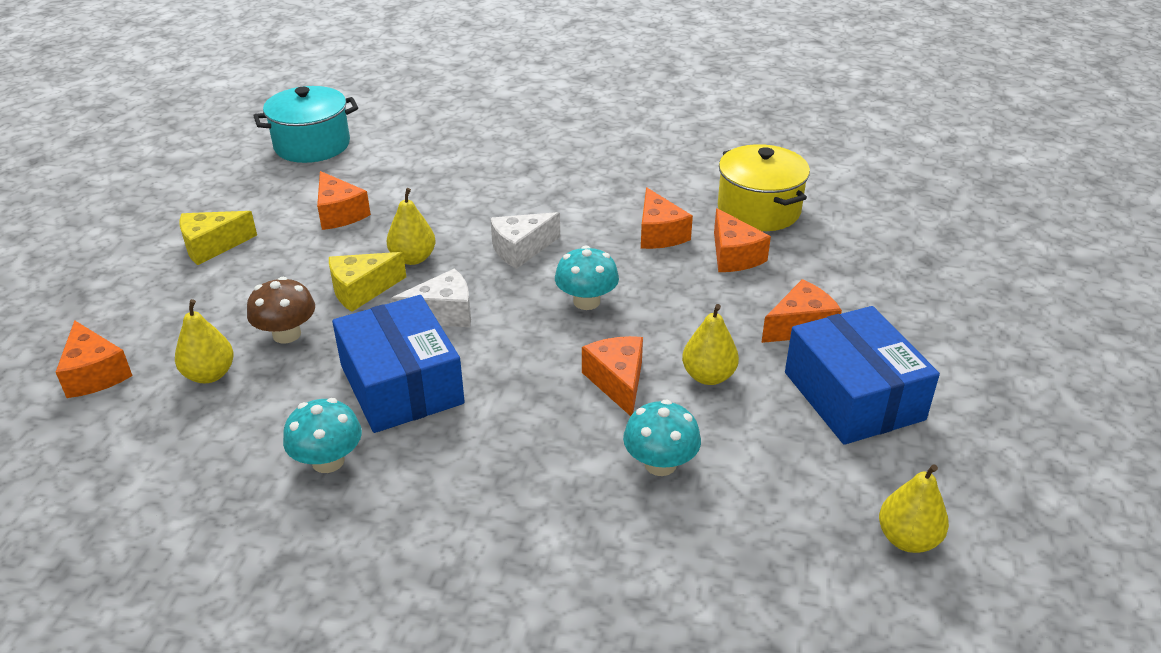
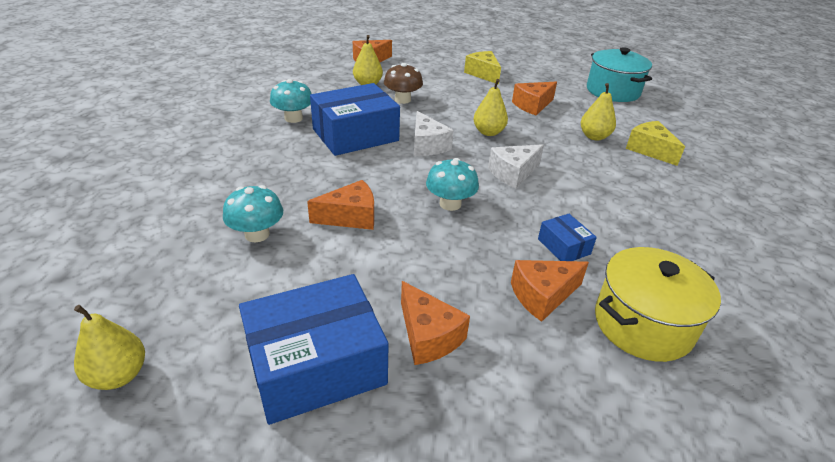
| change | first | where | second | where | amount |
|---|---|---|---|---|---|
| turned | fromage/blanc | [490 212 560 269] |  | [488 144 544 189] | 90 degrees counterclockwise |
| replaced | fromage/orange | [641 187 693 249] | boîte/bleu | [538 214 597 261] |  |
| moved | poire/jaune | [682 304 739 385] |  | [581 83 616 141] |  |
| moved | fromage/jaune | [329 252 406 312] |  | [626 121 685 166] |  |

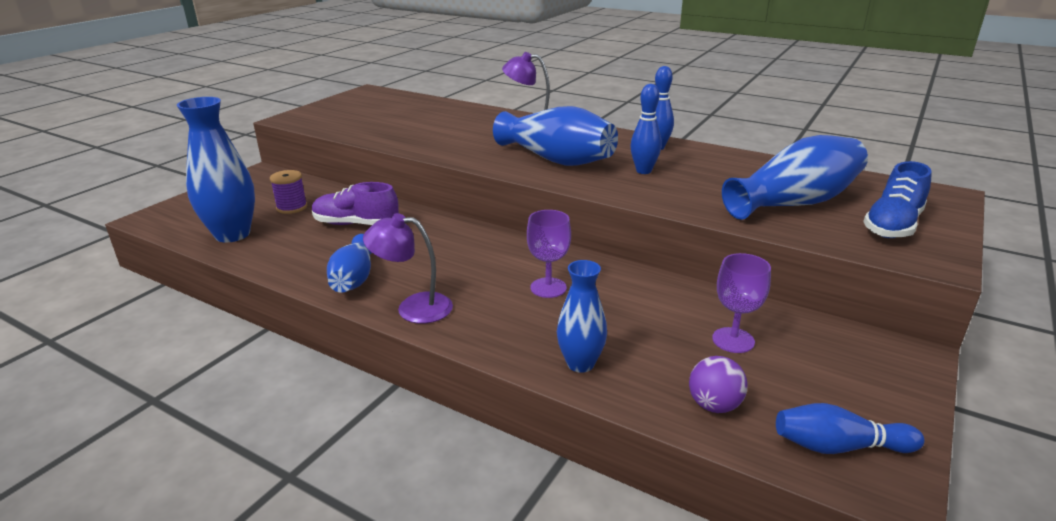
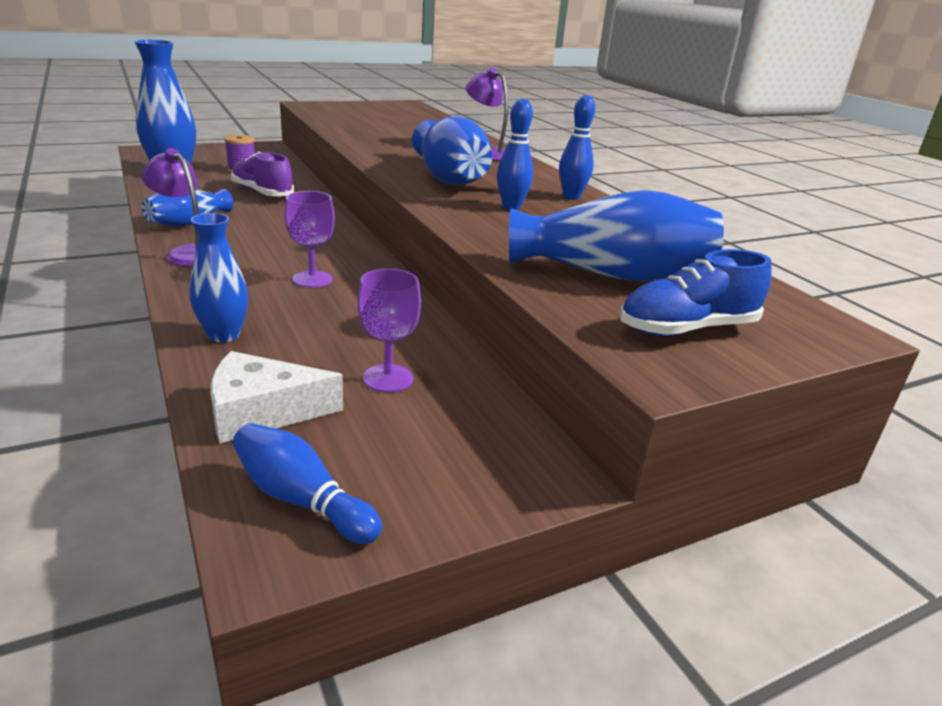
| change | first | where | second | where | amount |
|---|---|---|---|---|---|
| replaced | balle/violet | [689 356 748 413] | fromage/blanc | [211 351 343 443] |  |

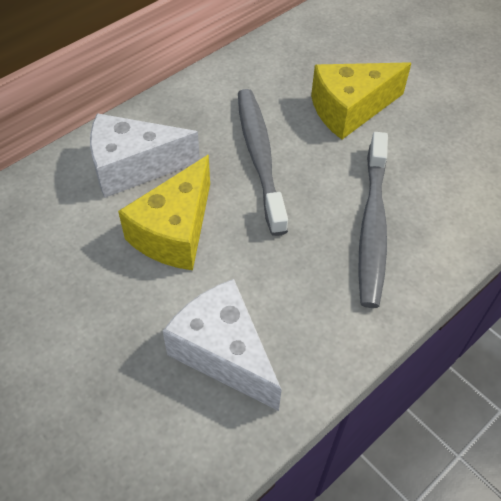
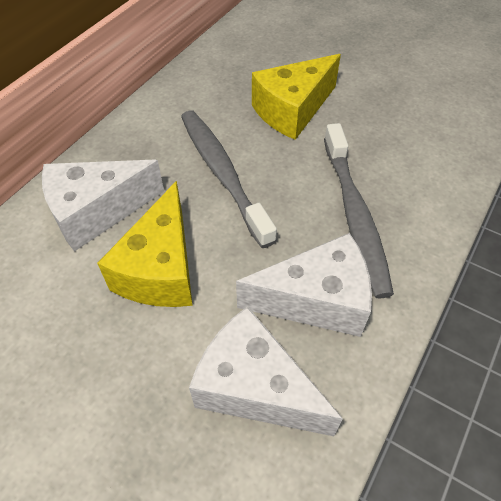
| change | first | where | second | where | amount |
|---|---|---|---|---|---|
| added |  |  | fromage/blanc | [236 233 372 337] |  |

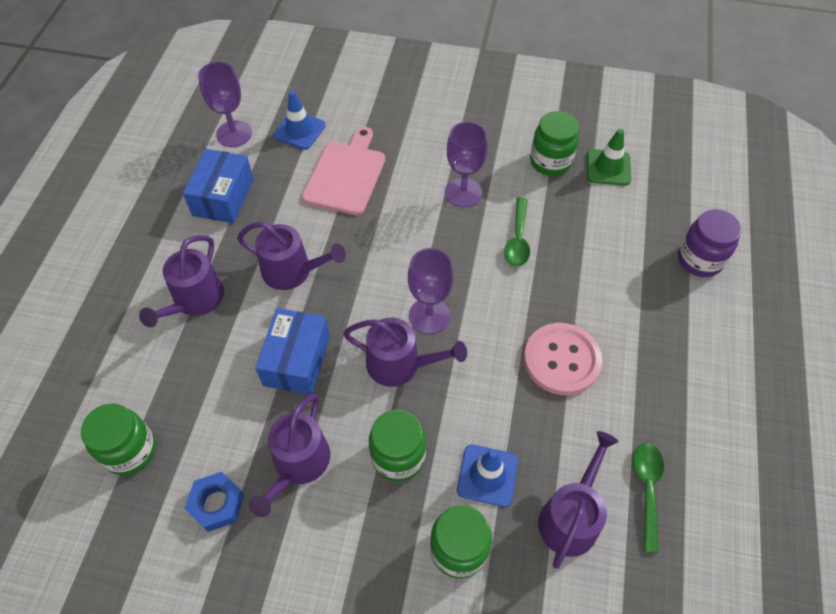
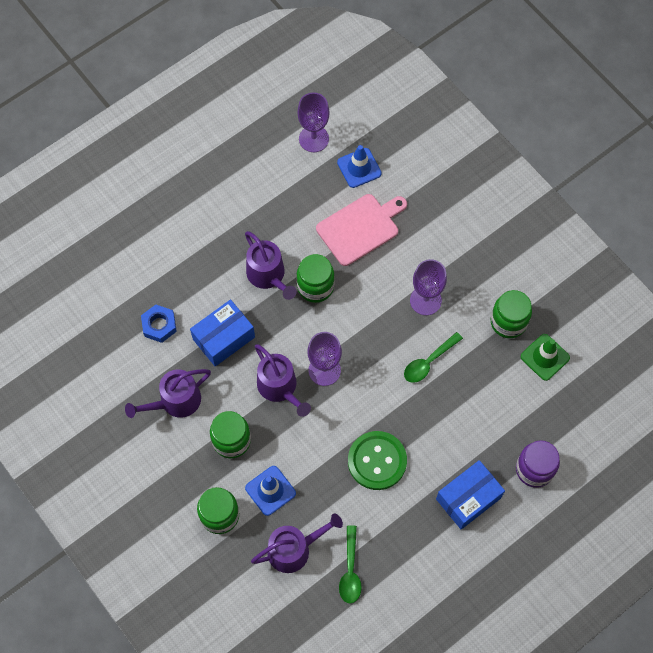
| change | first | where | second | where | amount |
|---|---|---|---|---|---|
| moved | écrou/bleu | [184 472 244 532] |  | [141 305 177 343] |  |
| moved | bocal/vert | [81 403 156 475] |  | [297 254 335 303] |  |
| turned | cuillère/vert | [633 443 664 553] |  | [339 525 362 603] | 135 degrees clockwise |
| recoloured | bouton/rose | [524 323 602 395] | bouton/vert | [348 431 407 490] |  |
| moved | boîte/bleu | [183 149 254 223] |  | [436 460 505 530] |  |
| removed | arrosoir/violet | [139 235 224 327] |  |  |  |

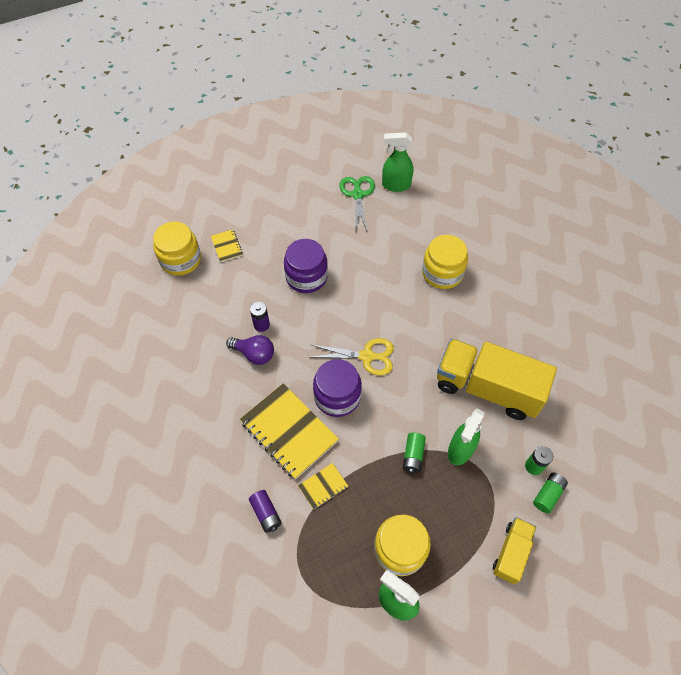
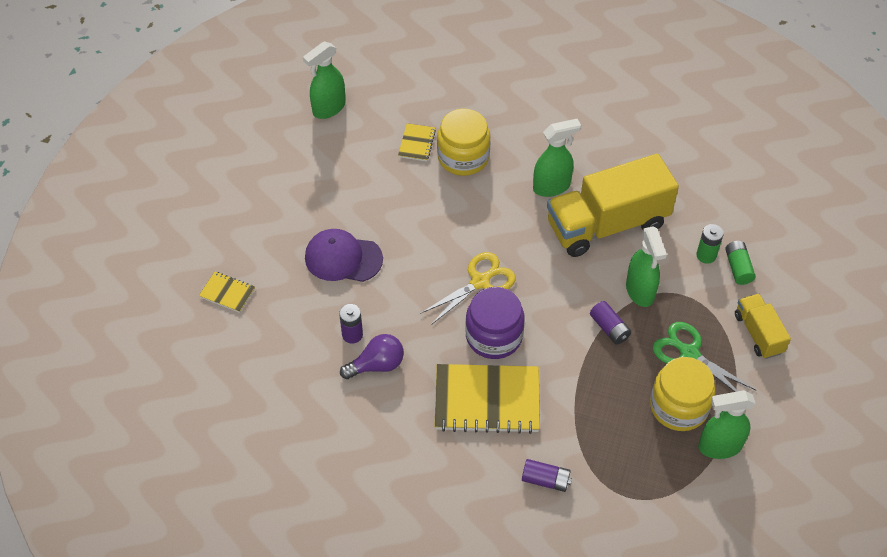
| change | first | where | second | where | amount |
|---|---|---|---|---|---|
| replaced | bocal/violet | [284 239 328 293] | casquette/violet | [305 229 383 282] |  |
| moved | carnet/jaune | [298 463 348 509] |  | [398 123 436 161] |  |
| added |  |  | vaporisateur/vert | [533 119 581 197] |  |
| recoloured | pile/vert | [403 433 426 473] | pile/violet | [590 301 631 345] |  |
| moved | ciseaux/vert | [339 176 375 233] |  | [653 322 756 392] |  |
| removed | bocal/jaune | [153 222 201 276] |  |  |  |

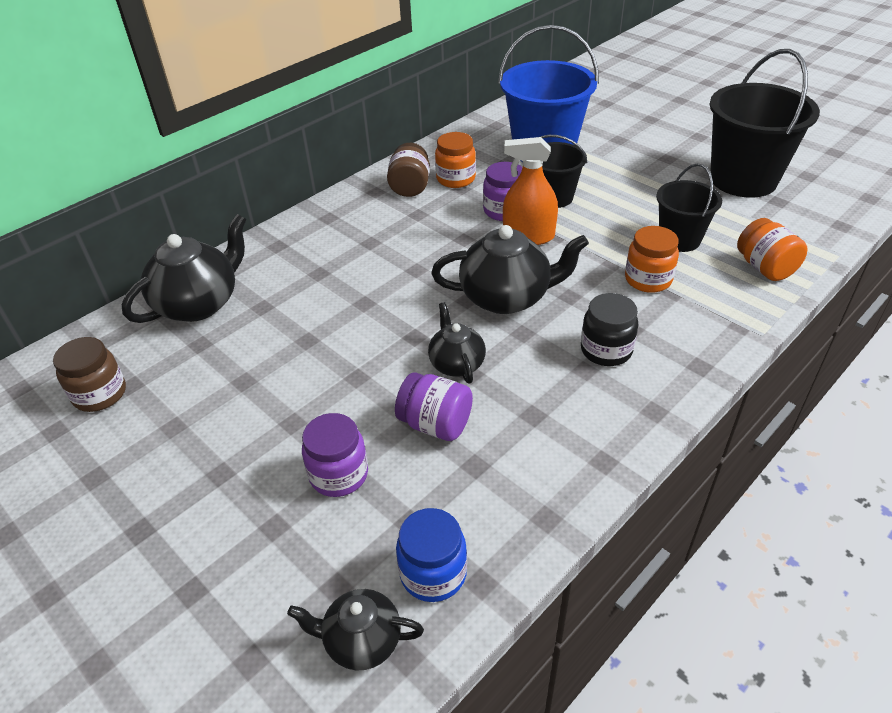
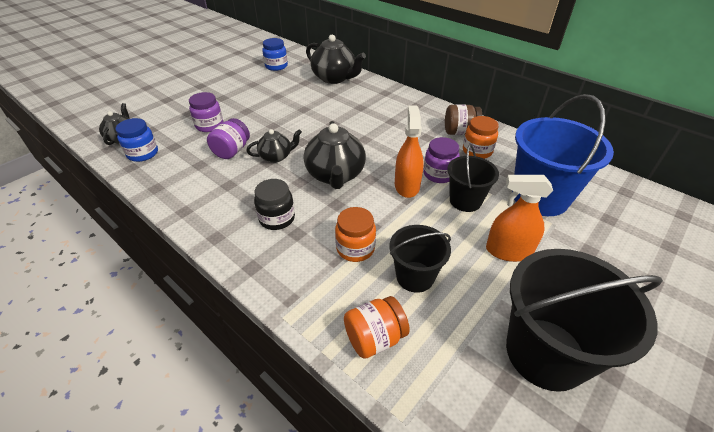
| change | first | where | second | where | amount |
|---|---|---|---|---|---|
| recoloured | bocal/marron | [53 337 126 412] | bocal/bleu | [263 38 288 71] |  |
| added |  |  | vaporisateur/orange | [486 175 553 262] |  |

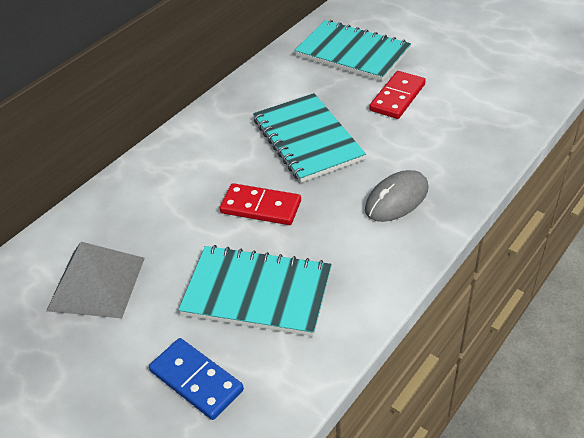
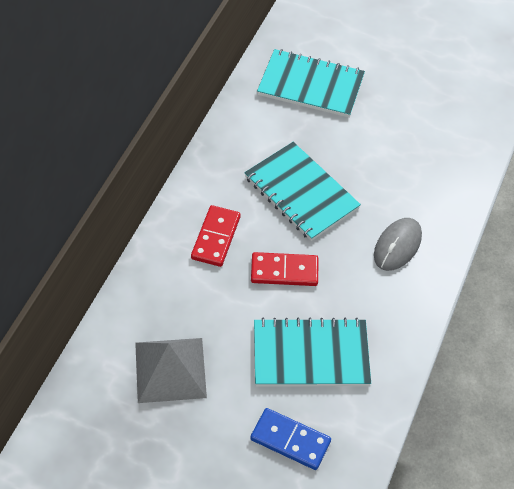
| change | first | where | second | where | amount |
|---|---|---|---|---|---|
| moved | domino/rouge | [369 71 426 119] |  | [191 205 241 267] |  |

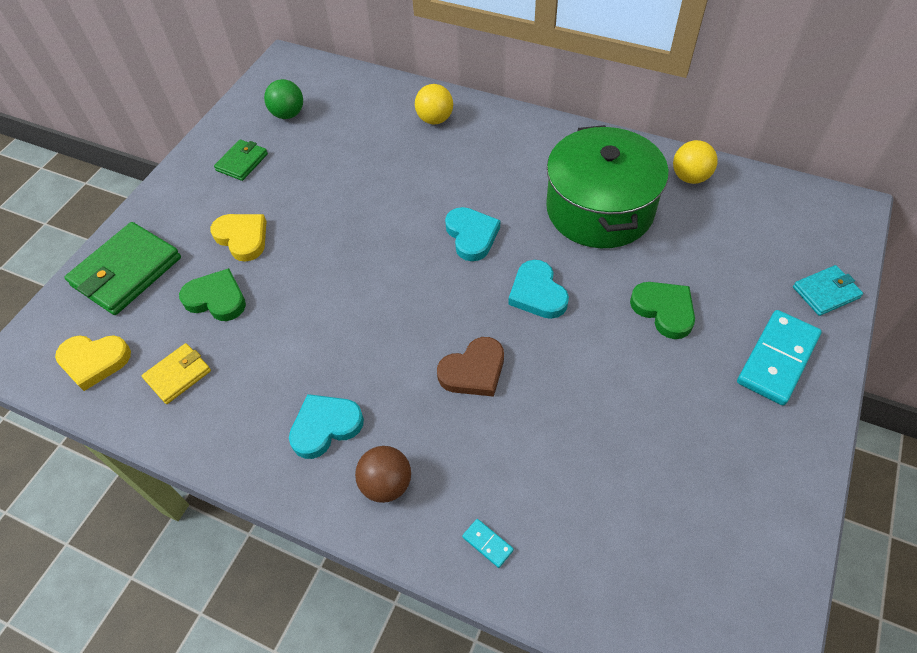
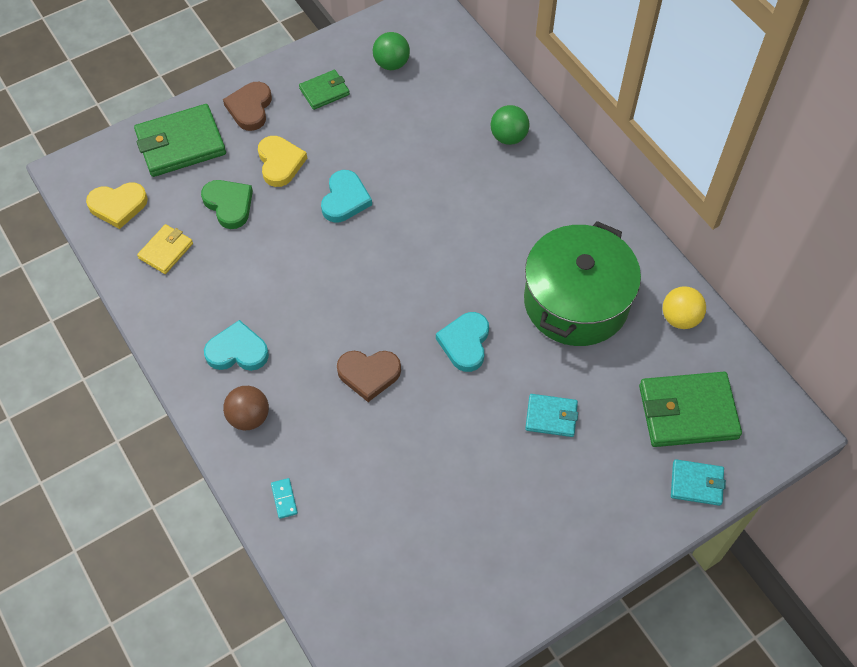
| change | first | where | second | where | amount |
|---|---|---|---|---|---|
| turned | cœur/jaune | [55 335 131 391] |  | [86 182 148 229] | 45 degrees counterclockwise |
| turned | portefeuille/jaune | [142 343 211 404] |  | [137 224 193 274] | 45 degrees counterclockwise |
| added |  |  | cœur/marron | [223 82 272 131] |  |
| moved | cœur/turquoise | [445 207 500 261] |  | [321 170 372 222] |  |
| recoloured | balle/jaune | [415 84 453 124] | balle/vert | [490 105 529 145] |  |
| replaced | cœur/vert | [630 282 695 339] | portefeuille/turquoise | [525 394 578 437] |  |
| added |  |  | portefeuille/vert | [639 372 742 447] |  |
| removed | domino/turquoise | [737 310 822 405] |  |  |  |

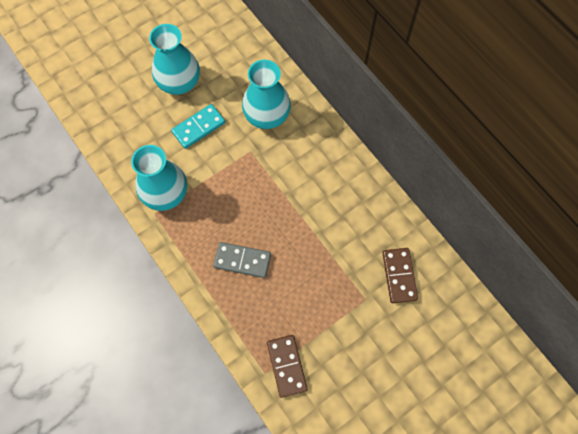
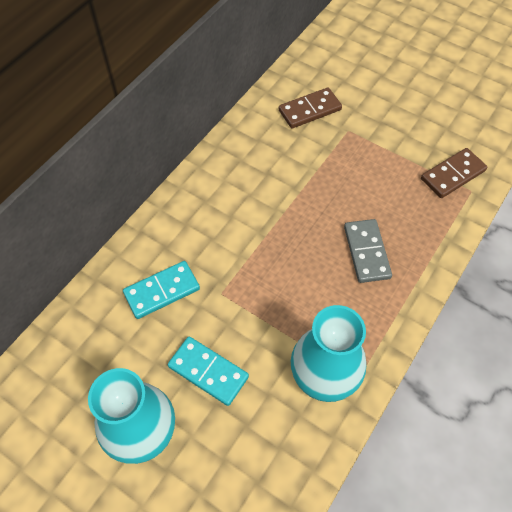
| change | first | where | second | where | amount |
|---|---|---|---|---|---|
| replaced | vase/turquoise | [242 60 291 129] | domino/turquoise | [123 261 200 319] |  |

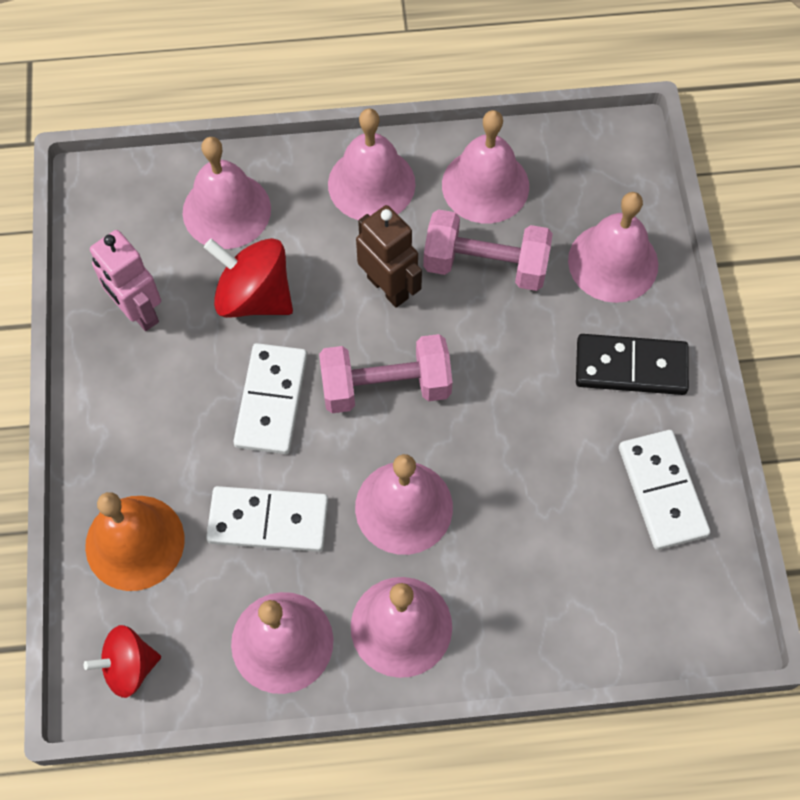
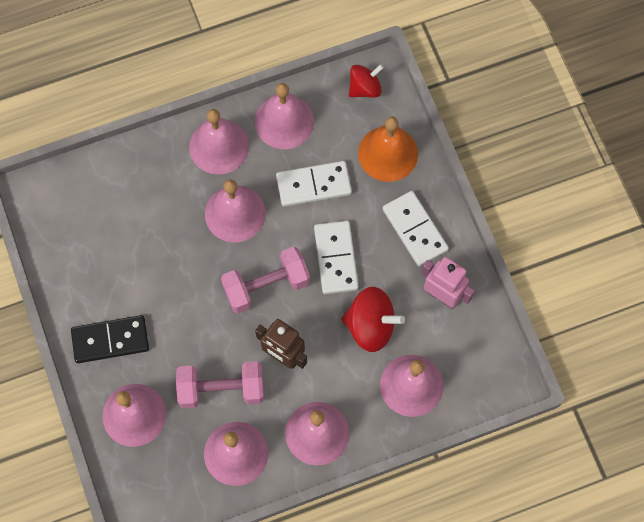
| change | first | where | second | where | amount |
|---|---|---|---|---|---|
| moved | domino/blanc | [619 430 710 550] |  | [383 191 449 266] |  |

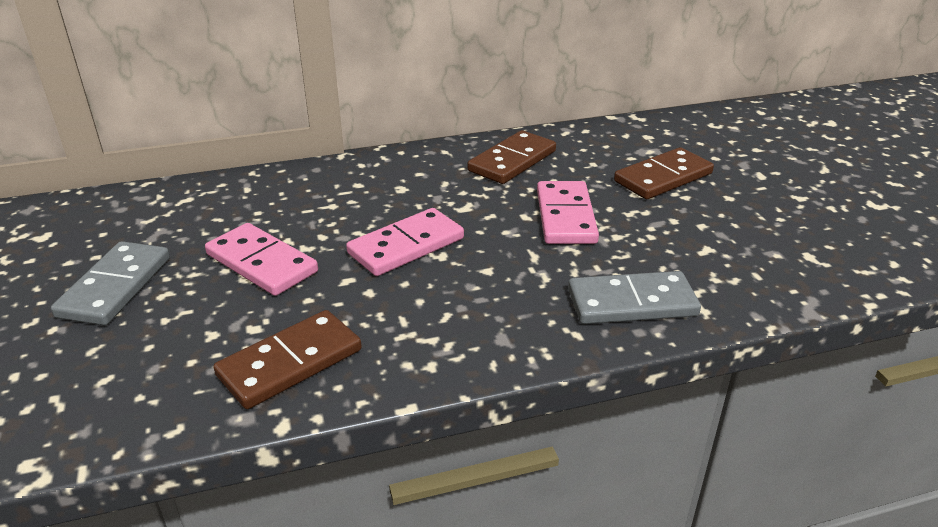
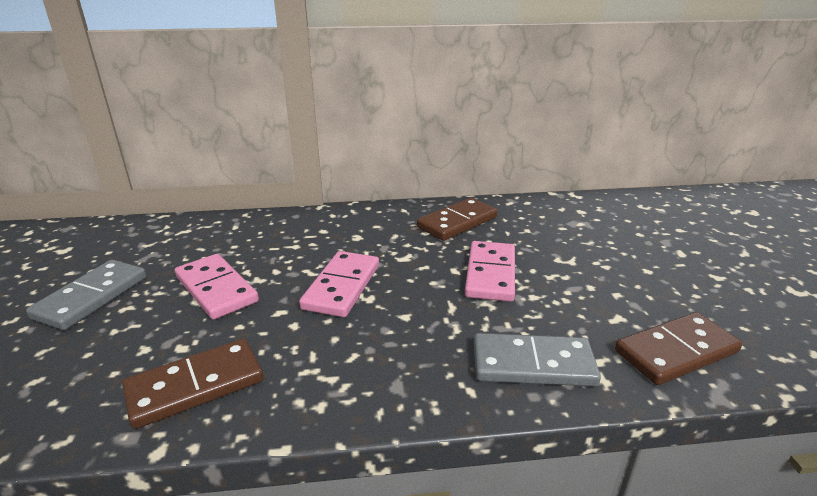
| change | first | where | second | where | amount |
|---|---|---|---|---|---|
| turned | domino/rose | [346 208 464 276] |  | [299 251 379 317] | 45 degrees counterclockwise |
| moved | domino/marron | [614 147 714 199] |  | [615 312 742 385] |  |

